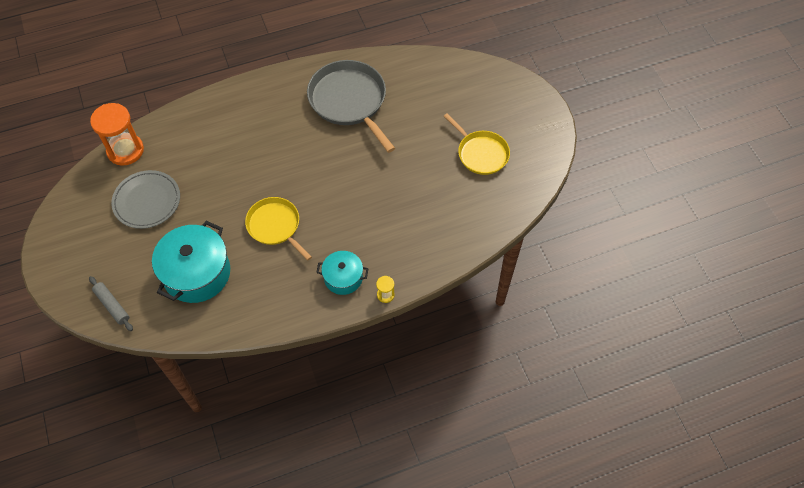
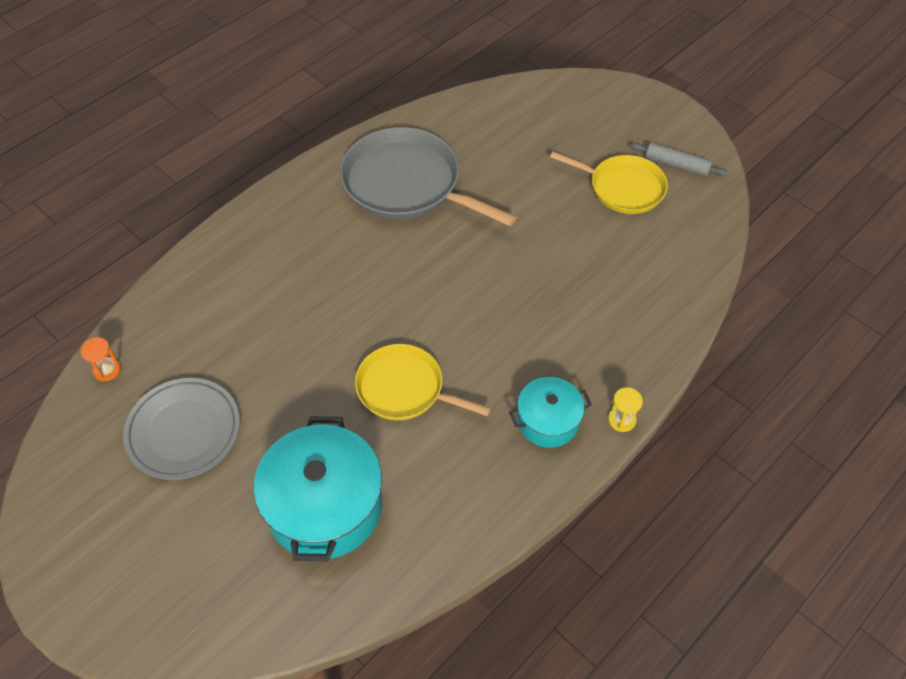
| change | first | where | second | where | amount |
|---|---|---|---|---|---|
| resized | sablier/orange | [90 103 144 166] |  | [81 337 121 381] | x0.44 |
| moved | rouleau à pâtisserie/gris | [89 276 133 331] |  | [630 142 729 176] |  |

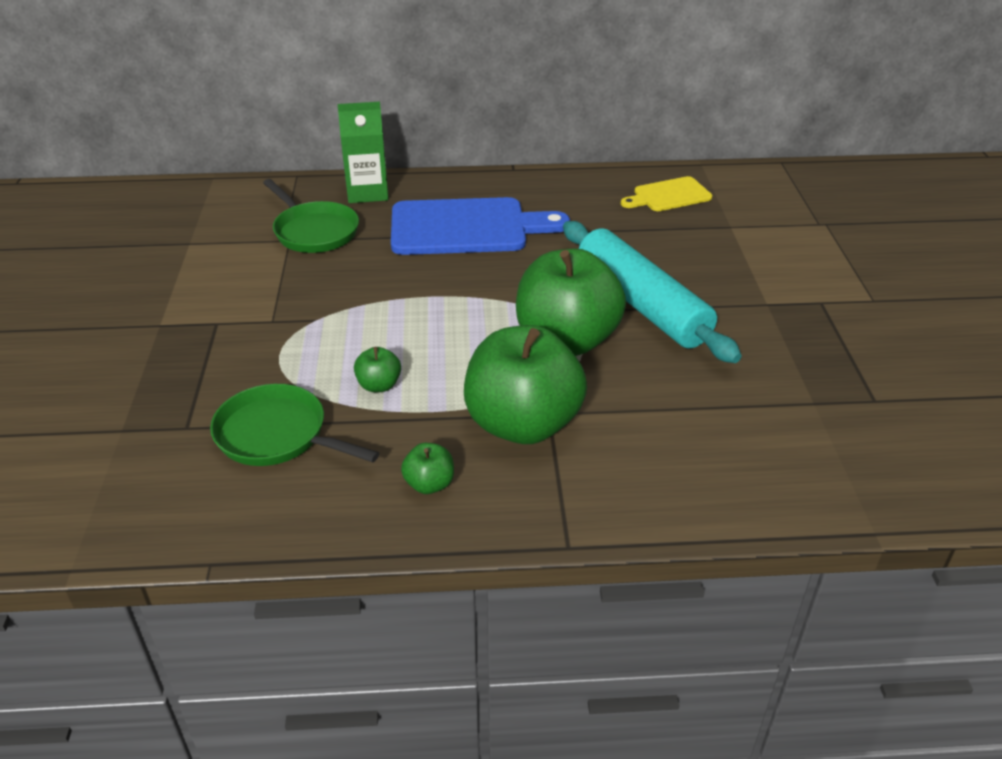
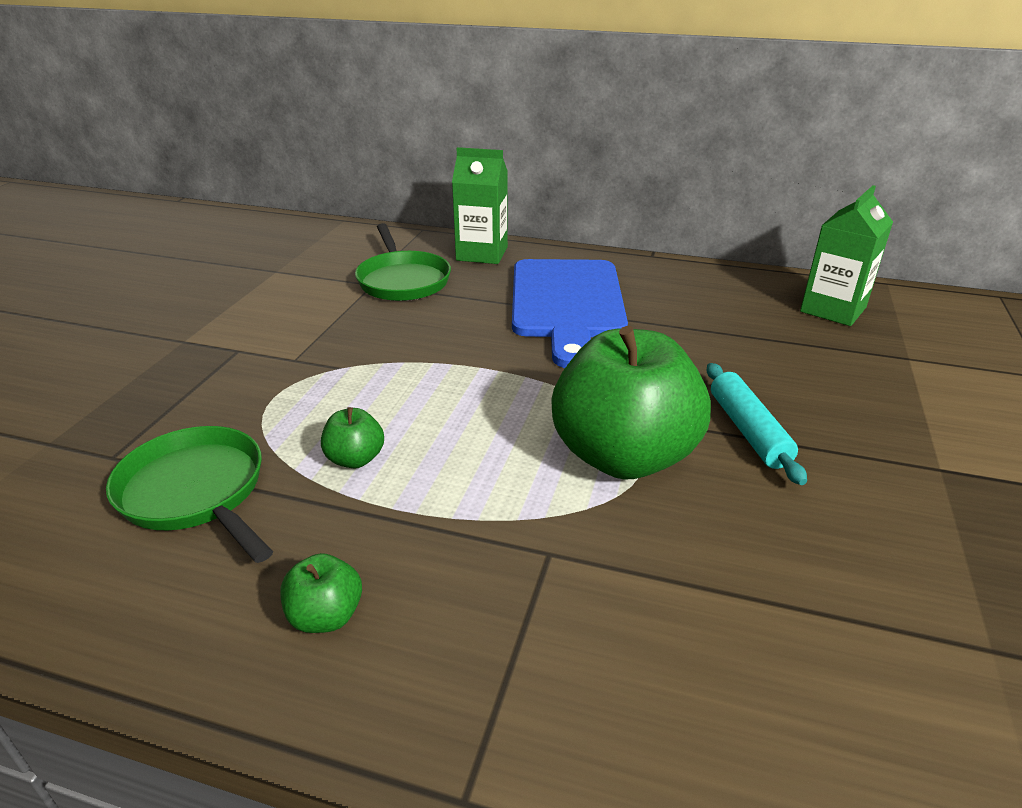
| change | first | where | second | where | amount |
|---|---|---|---|---|---|
| turned | planche à découper/bleu | [391 197 570 255] |  | [512 259 628 368] | 75 degrees clockwise |
| resized | rouleau à pâtisserie/turquoise | [563 221 742 363] |  | [707 363 807 485] | x0.53 |
| replaced | planche à découper/jaune | [621 176 712 211] | brique de lait/vert | [800 185 893 326] |  |
| removed | pomme/vert | [464 325 587 444] |  |  |  |

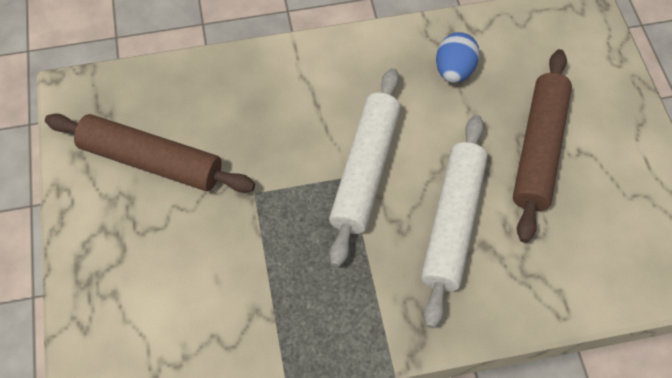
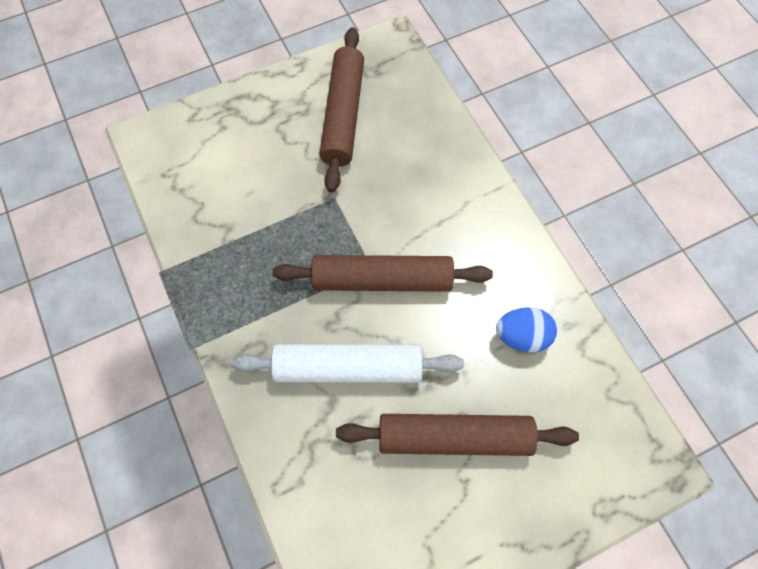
| change | first | where | second | where | amount |
|---|---|---|---|---|---|
| recoloured | rouleau à pâtisserie/blanc | [329 68 401 267] | rouleau à pâtisserie/marron | [272 255 493 292] |  |

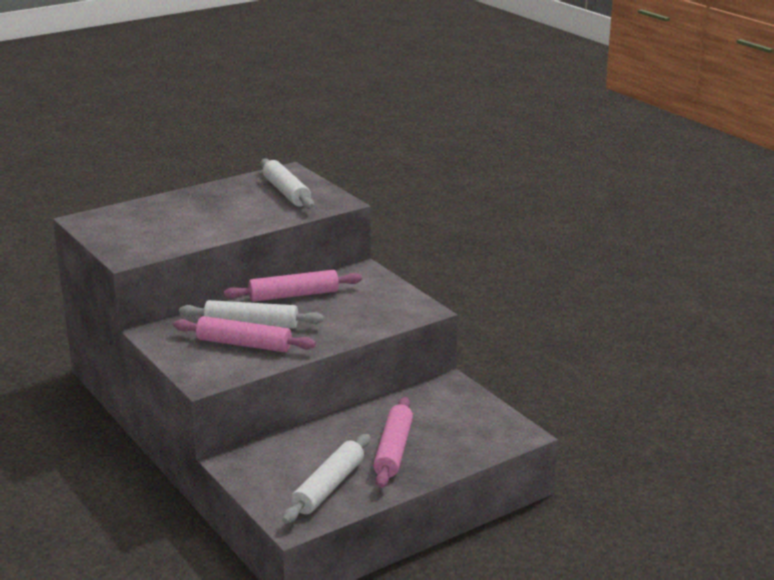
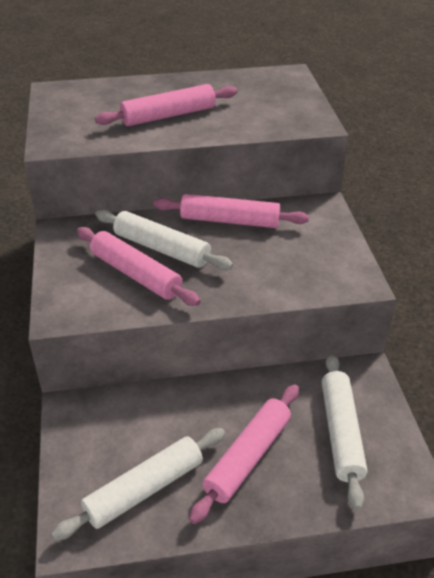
| change | first | where | second | where | amount |
|---|---|---|---|---|---|
| added |  |  | rouleau à pâtisserie/rose | [95 84 237 126] |  |
| moved | rouleau à pâtisserie/blanc | [261 158 314 209] |  | [322 353 367 510] |  |

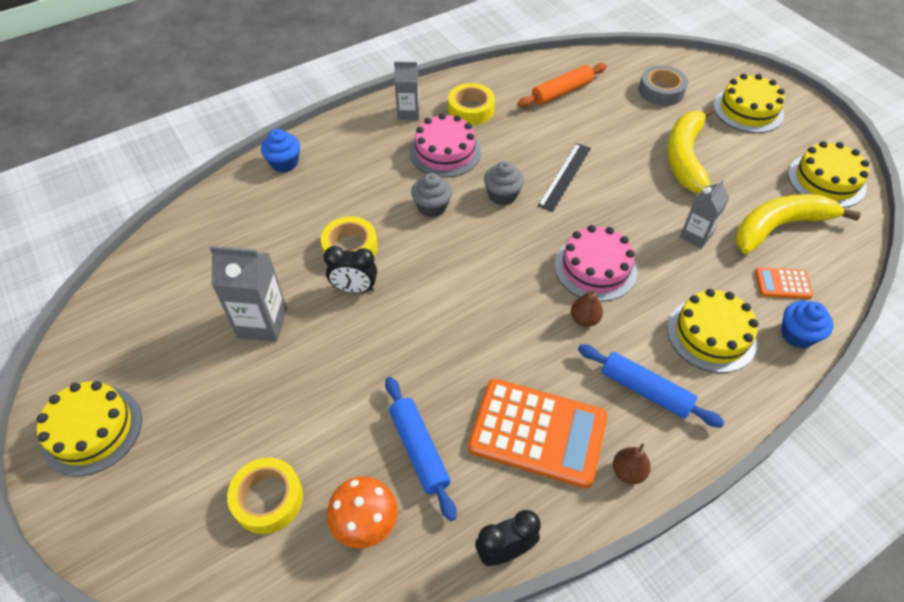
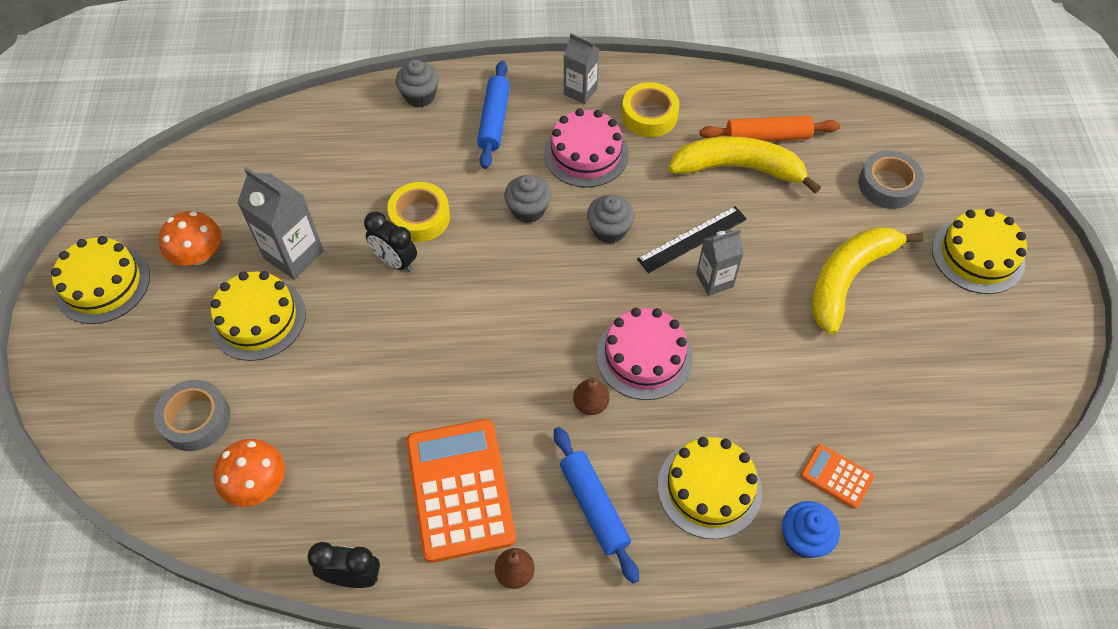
| change | first | where | second | where | amount |
|---|---|---|---|---|---|
| recoloured | ruban adhésif/jaune | [227 458 303 534] | ruban adhésif/gris | [154 380 231 451] |  |
| added |  |  | champignon/orange | [159 211 221 266] |  |
| moved | gâteau/jaune | [788 141 869 208] |  | [210 271 306 361] |  |
| recoloured | muffin/bleu | [261 129 300 172] | muffin/gris | [396 60 439 107] |  |
| turned | calculatrice/orange | [468 379 607 488] |  | [406 419 516 563] | 150 degrees counterclockwise |
| moved | rouleau à pâtisserie/bleu | [385 377 457 521] |  | [477 61 510 169] |  |
| moved | banane/jaune | [736 194 861 254] |  | [669 136 821 193] |  |
| moved | brique de lait/gris | [680 179 729 249] |  | [696 229 744 296] |  |

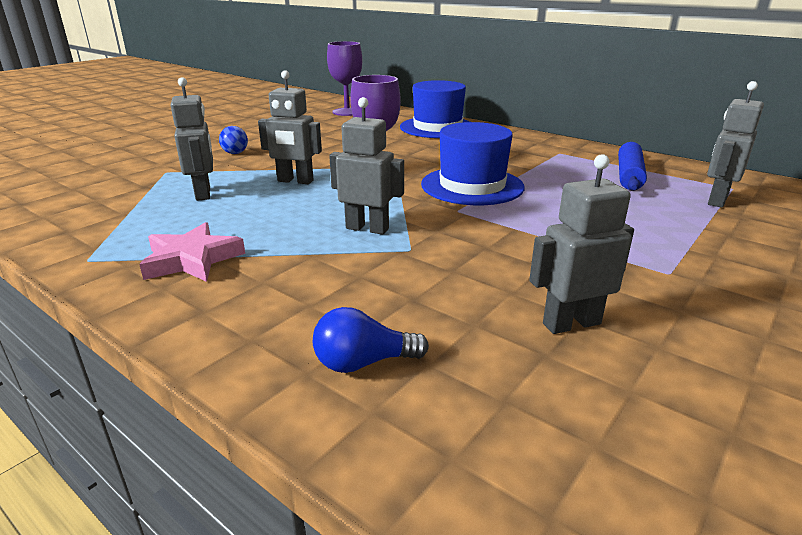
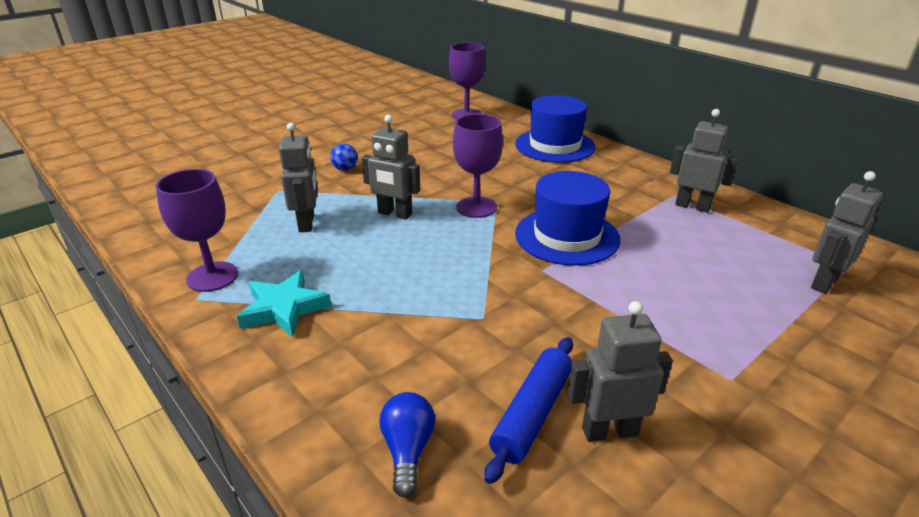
| change | first | where | second | where | amount |
|---|---|---|---|---|---|
| added |  |  | verre à pied/violet | [155 169 238 292] |  |
| recoloured | étoile/rose | [139 222 245 282] | étoile/turquoise | [237 270 331 337] |  |
| turned | ampoule/bleu | [313 307 429 373] |  | [379 392 435 497] | 90 degrees clockwise |
| moved | rouleau à pâtisserie/bleu | [618 142 647 191] |  | [484 337 573 484] |  |
| moved | robot/gris | [329 97 404 234] |  | [670 109 738 213] |  |

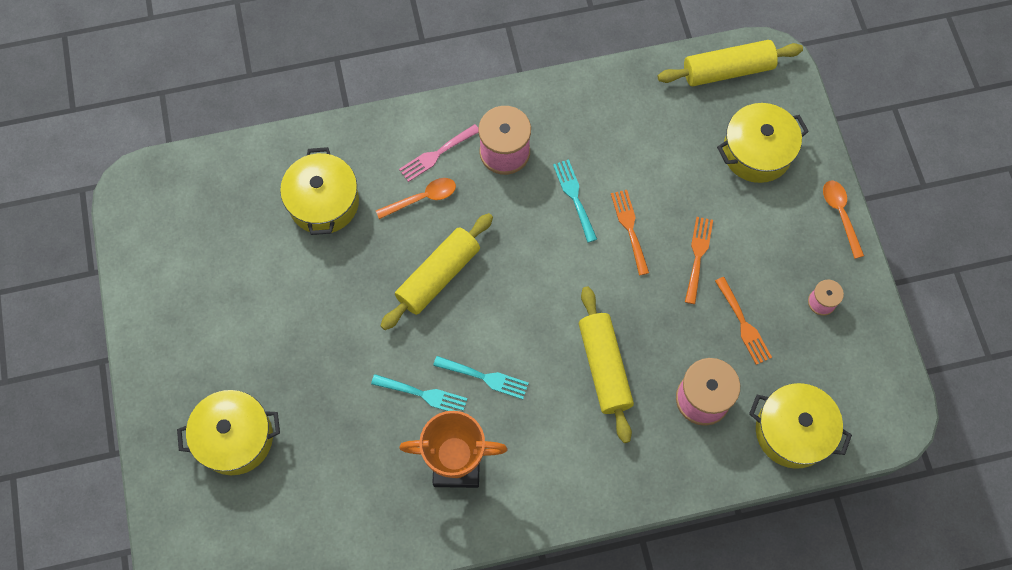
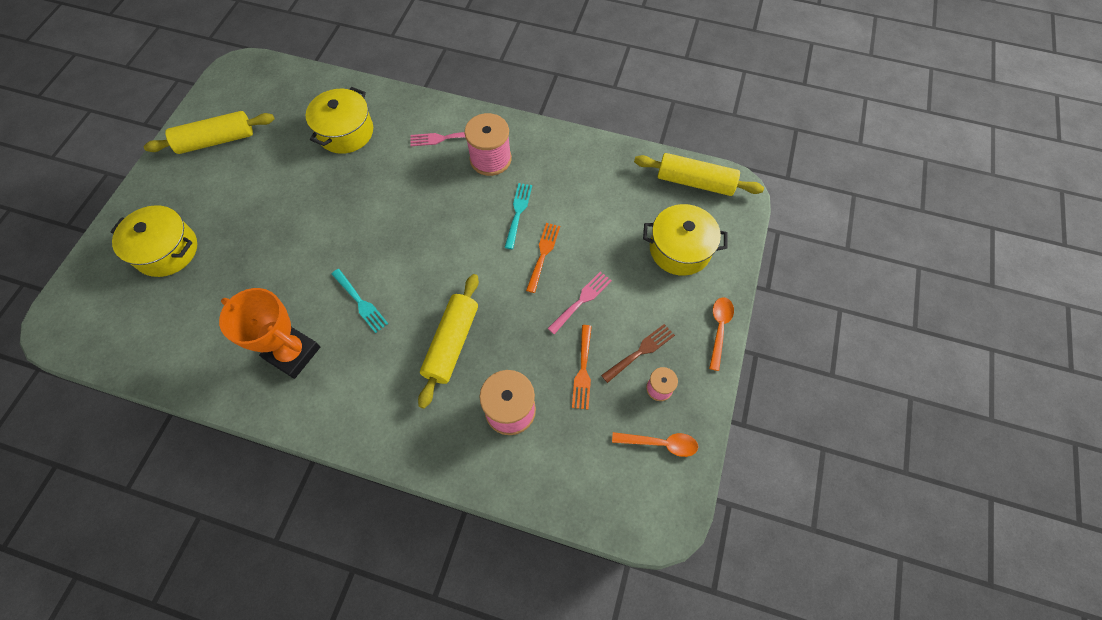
| change | first | where | second | where | amount |
|---|---|---|---|---|---|
| moved | rouleau à pâtisserie/jaune | [380 213 493 330] |  | [143 111 275 154] |  |
| recoloured | fourchette/orange | [685 217 713 304] | fourchette/rose | [547 272 612 334] |  |
| added |  |  | fourchette/marron | [601 324 675 383] |  |
| moved | cuillère/orange | [376 178 456 219] |  | [612 432 698 457] |  |
| removed | fourchette/turquoise | [371 374 468 411] |  |  |  |
| removed | marmite/jaune | [749 383 852 469] |  |  |  |

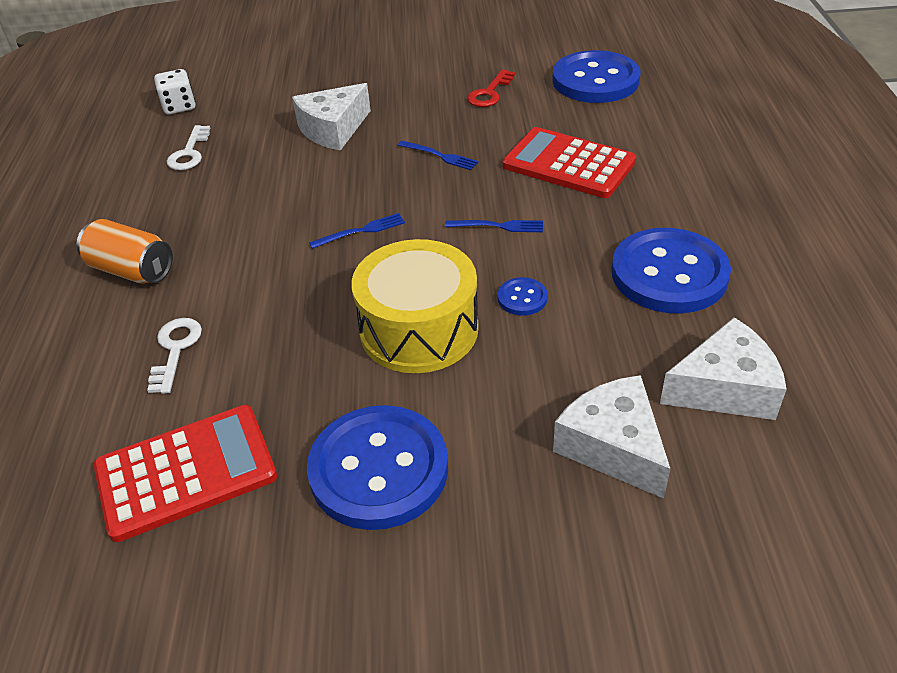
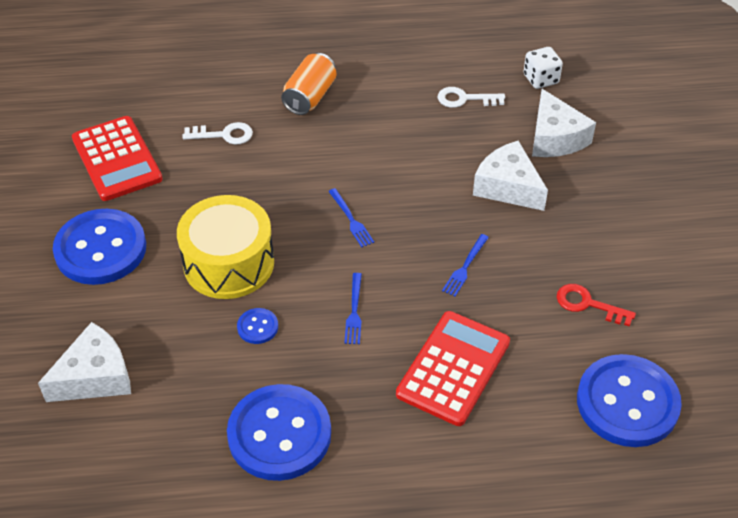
| change | first | where | second | where | amount |
|---|---|---|---|---|---|
| moved | fromage/blanc | [660 317 787 420] |  | [532 89 596 157] |  |

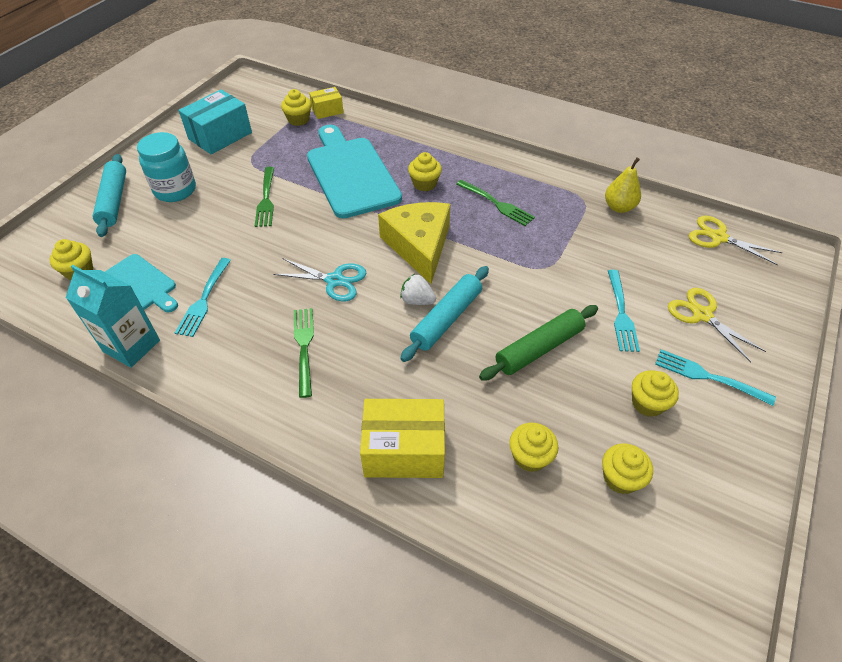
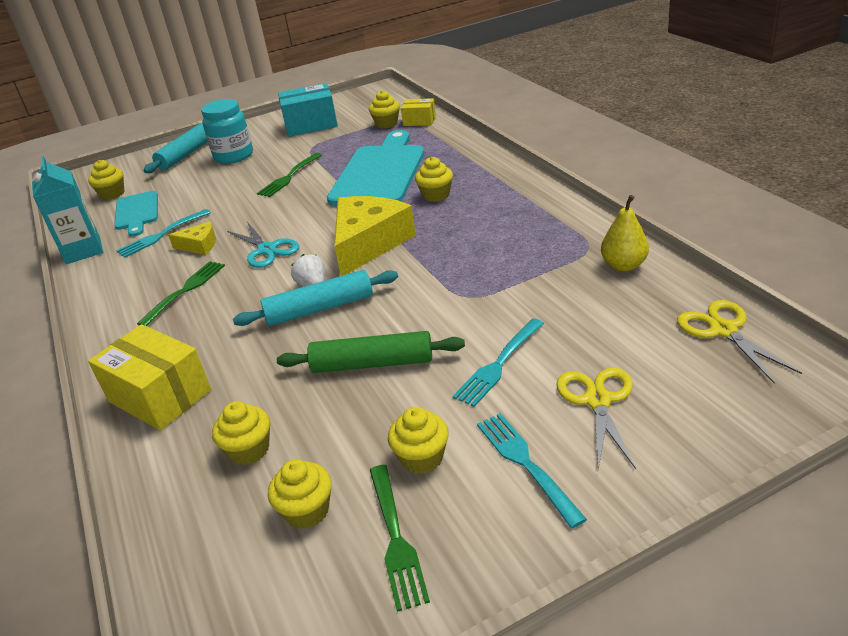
| change | first | where | second | where | amount |
|---|---|---|---|---|---|
| added |  |  | fromage/jaune | [168 222 216 255] |  |
| moved | fourchette/vert | [456 180 535 226] |  | [370 465 430 612] |  |

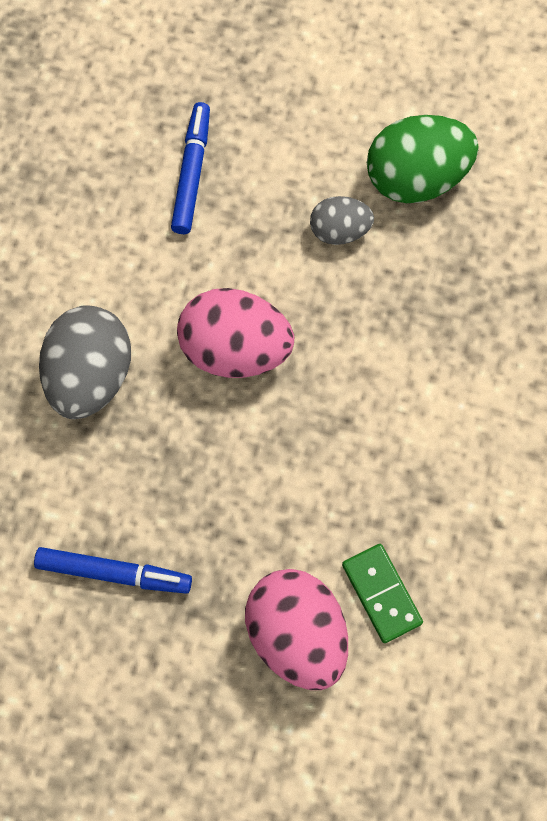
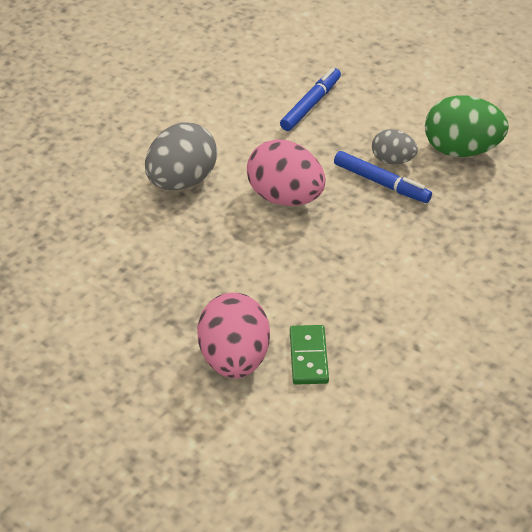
| change | first | where | second | where | amount |
|---|---|---|---|---|---|
| moved | feutre/bleu | [34 547 192 594] |  | [334 151 432 203] |  |

